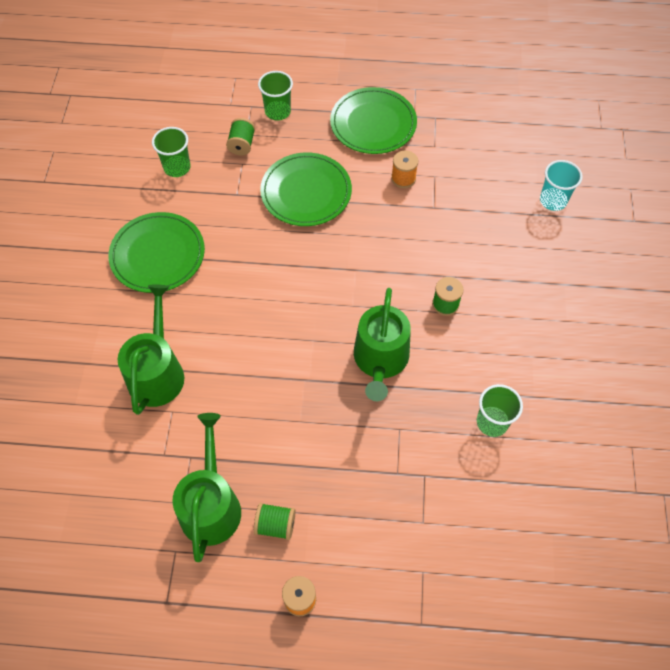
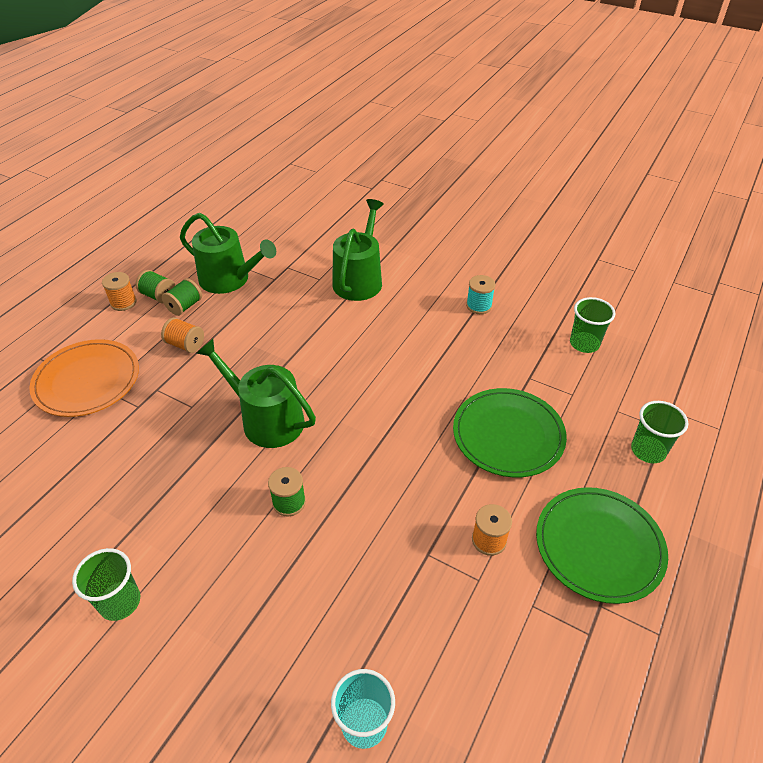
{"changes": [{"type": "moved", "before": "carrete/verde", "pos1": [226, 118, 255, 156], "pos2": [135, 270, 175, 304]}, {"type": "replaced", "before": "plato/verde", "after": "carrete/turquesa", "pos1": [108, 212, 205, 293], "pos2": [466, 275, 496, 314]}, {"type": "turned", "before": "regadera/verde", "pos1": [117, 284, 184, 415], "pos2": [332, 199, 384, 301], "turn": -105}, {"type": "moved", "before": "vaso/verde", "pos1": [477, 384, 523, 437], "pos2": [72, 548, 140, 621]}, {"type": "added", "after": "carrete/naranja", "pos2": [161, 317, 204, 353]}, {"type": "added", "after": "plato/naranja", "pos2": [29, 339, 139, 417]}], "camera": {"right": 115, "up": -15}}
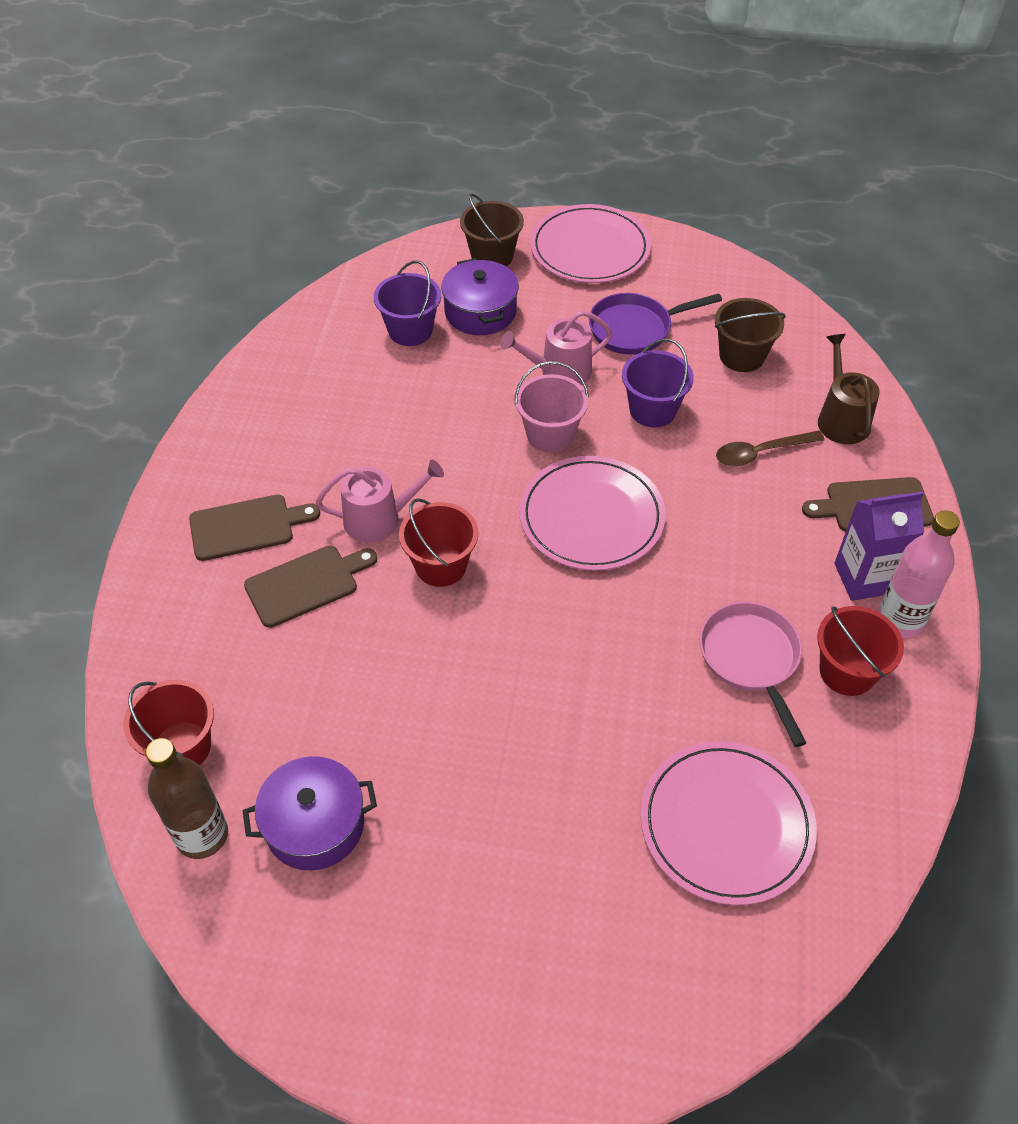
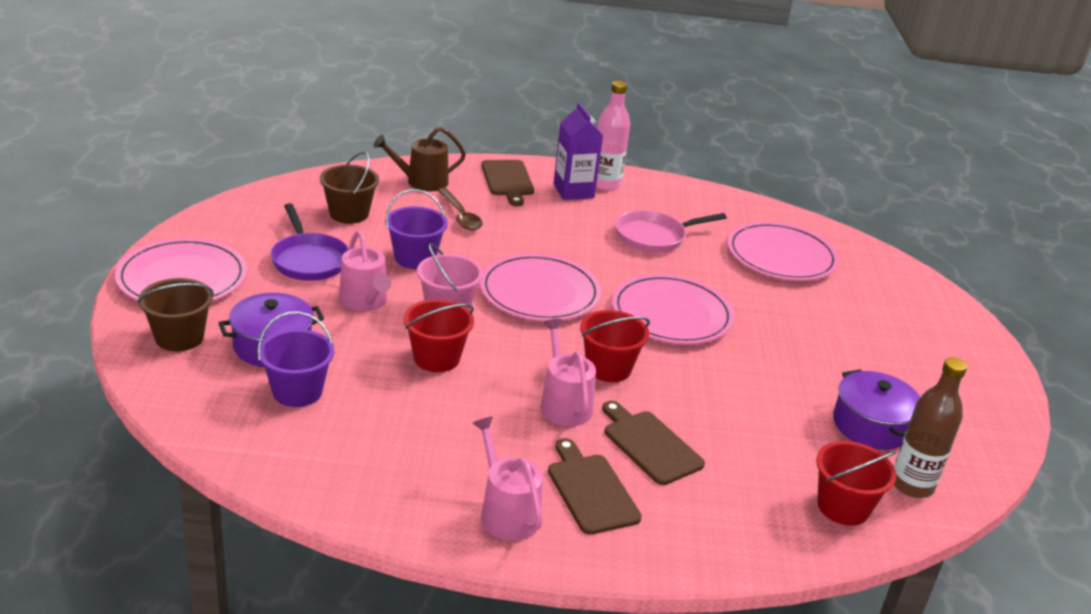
{"changes": [{"type": "moved", "before": "balde/rojo", "pos1": [817, 606, 904, 696], "pos2": [404, 299, 474, 372]}, {"type": "added", "after": "plato/rosa", "pos2": [612, 274, 734, 344]}, {"type": "added", "after": "regadera/rosa", "pos2": [473, 416, 543, 541]}], "camera": {"right": -100, "up": -20}}
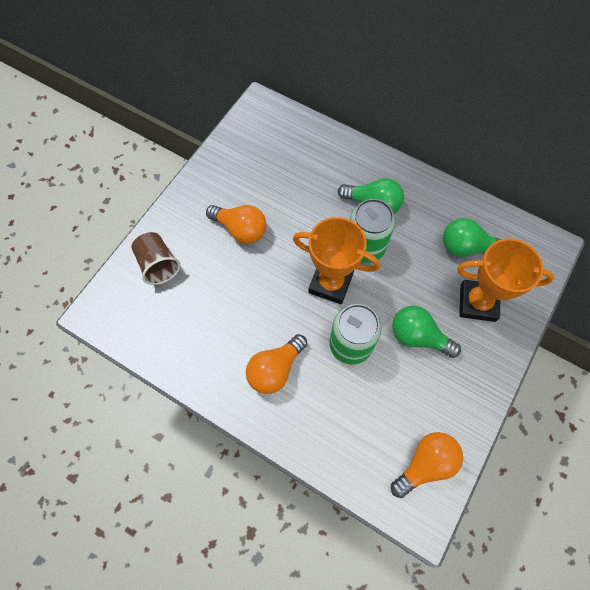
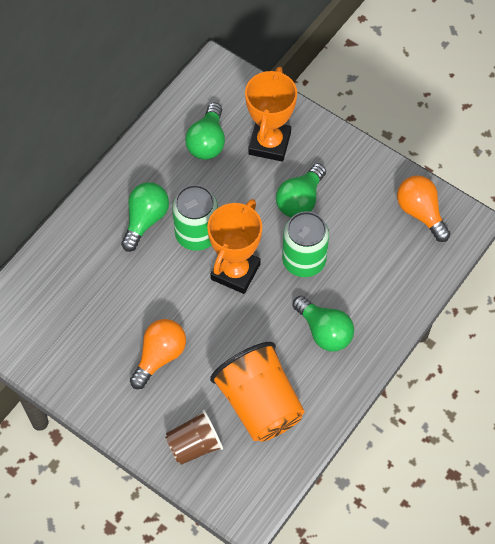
{"changes": [{"type": "recoloured", "before": "bombilla/naranja", "after": "bombilla/verde", "pos1": [246, 334, 307, 394], "pos2": [293, 296, 354, 351]}, {"type": "added", "after": "vaso/naranja", "pos2": [210, 342, 305, 442]}], "camera": {"right": -85, "up": -5}}
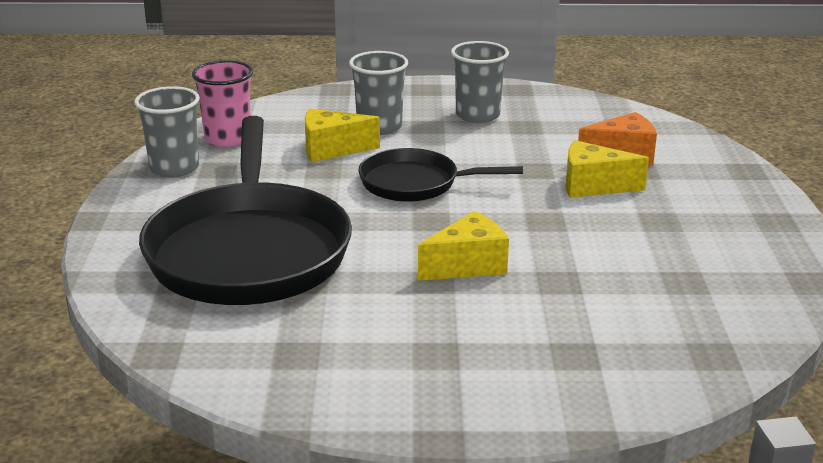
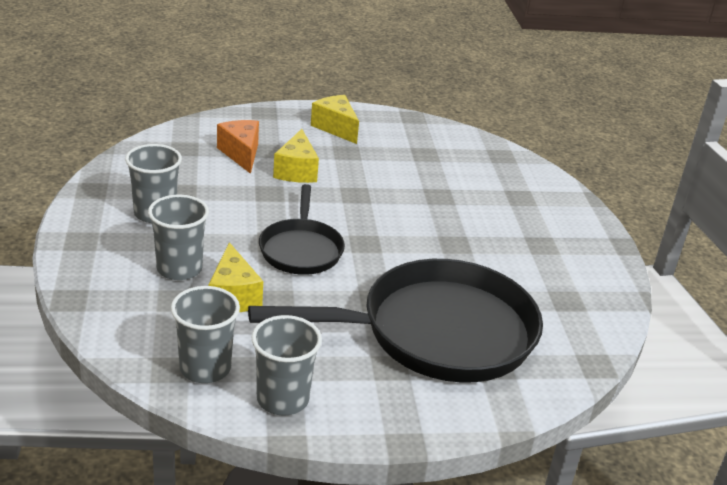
{"changes": [{"type": "recoloured", "before": "vaso/rosa", "after": "vaso/gris", "pos1": [192, 60, 253, 147], "pos2": [171, 286, 240, 383]}, {"type": "moved", "before": "queso/amarillo", "pos1": [418, 211, 509, 281], "pos2": [311, 95, 359, 144]}], "camera": {"right": -100, "up": 5}}
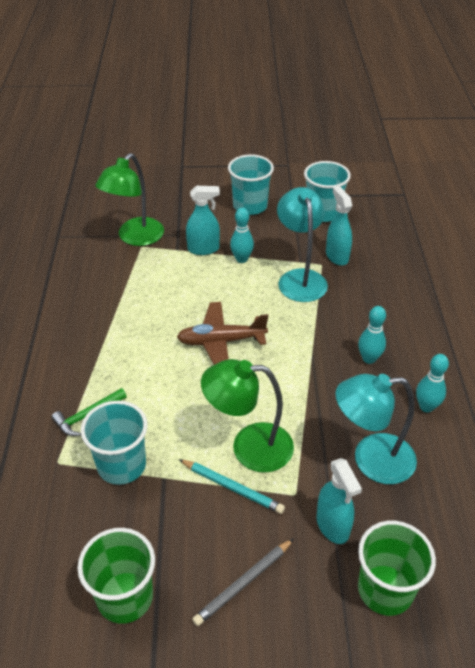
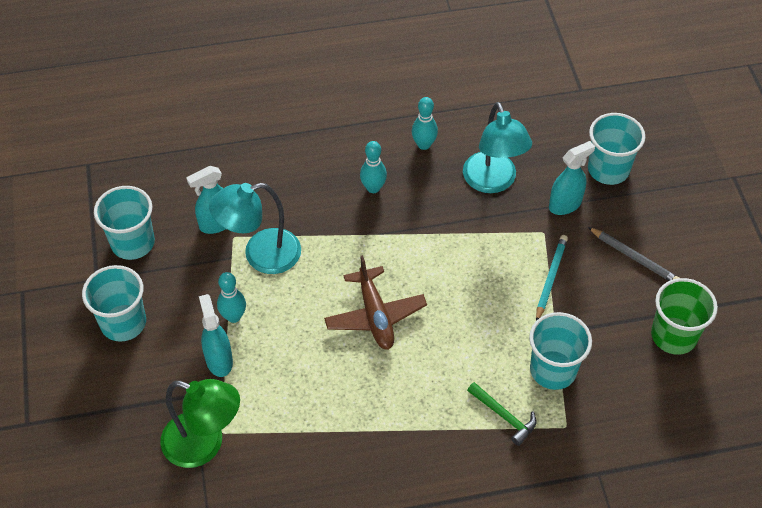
{"changes": [{"type": "removed", "before": "lámpara/verde", "pos1": [201, 359, 294, 473]}, {"type": "recoloured", "before": "vaso/verde", "after": "vaso/turquesa", "pos1": [358, 521, 436, 616], "pos2": [588, 113, 646, 185]}], "camera": {"right": -100, "up": 10}}
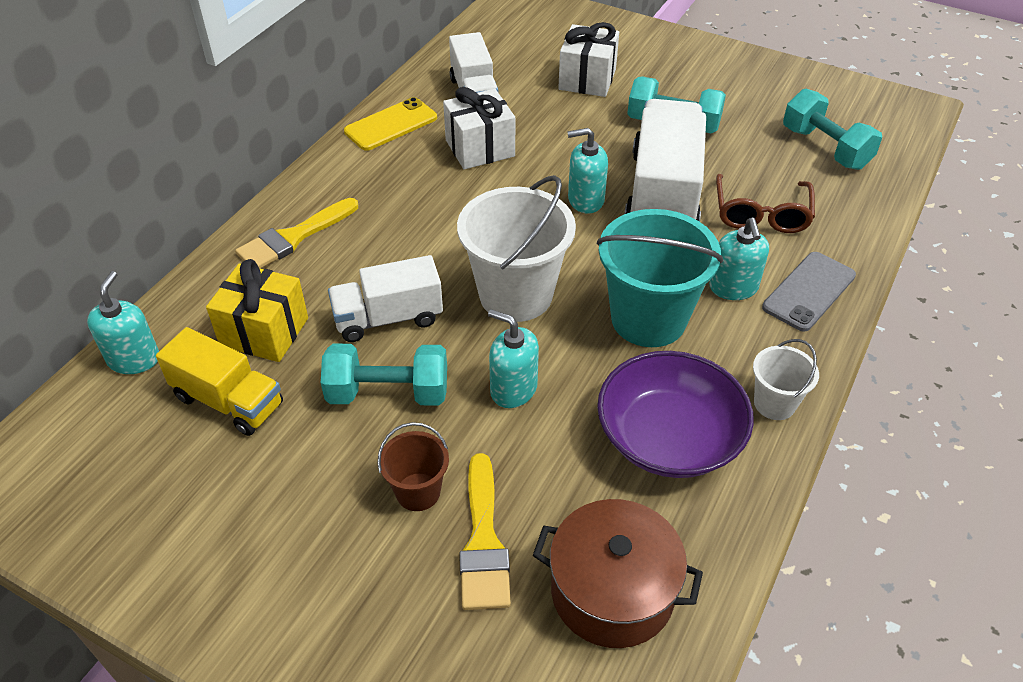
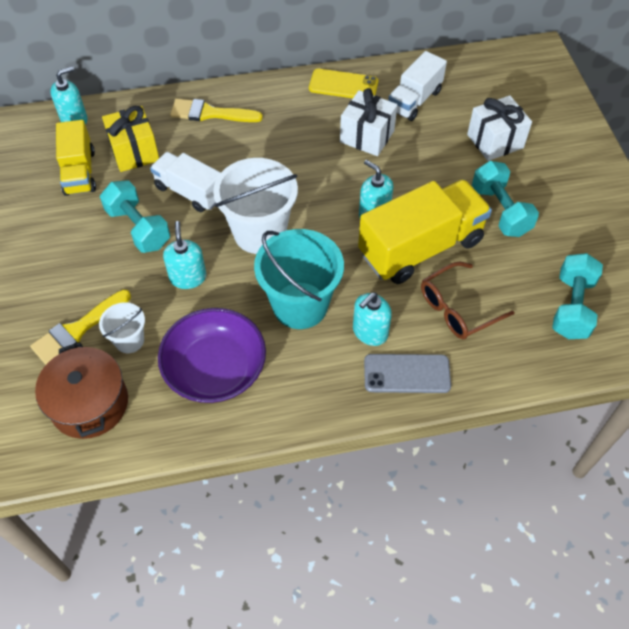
{"changes": [{"type": "recoloured", "before": "camión/blanco", "after": "camión/amarillo", "pos1": [625, 99, 706, 222], "pos2": [358, 179, 492, 284]}, {"type": "moved", "before": "balde/blanco", "pos1": [753, 339, 819, 420], "pos2": [99, 302, 145, 353]}, {"type": "removed", "before": "balde/marrón", "pos1": [378, 422, 449, 511]}], "camera": {"right": 50, "up": 10}}
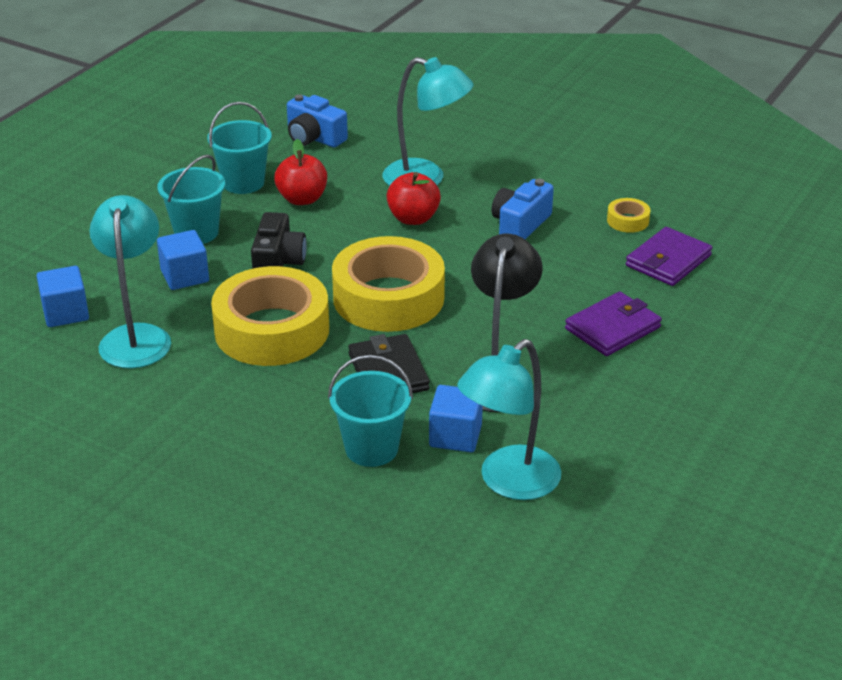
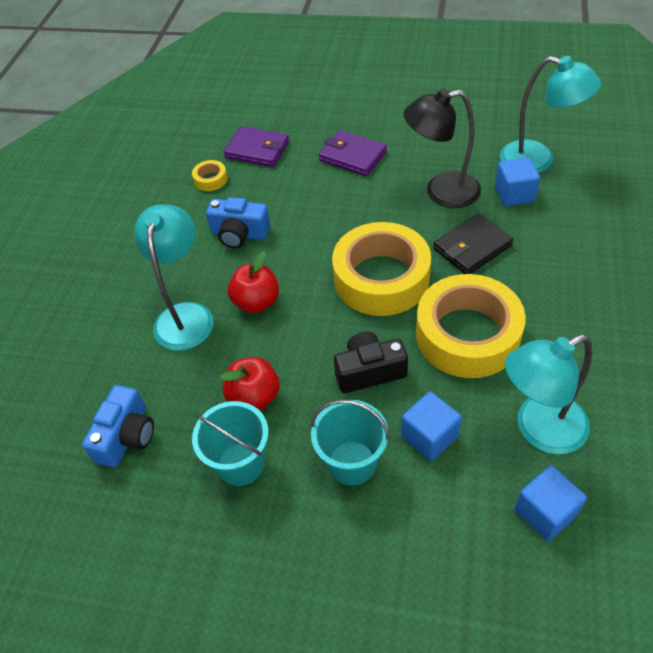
{"changes": [{"type": "removed", "before": "balde/turquesa", "pos1": [328, 355, 413, 467]}], "camera": {"right": -105, "up": 15}}
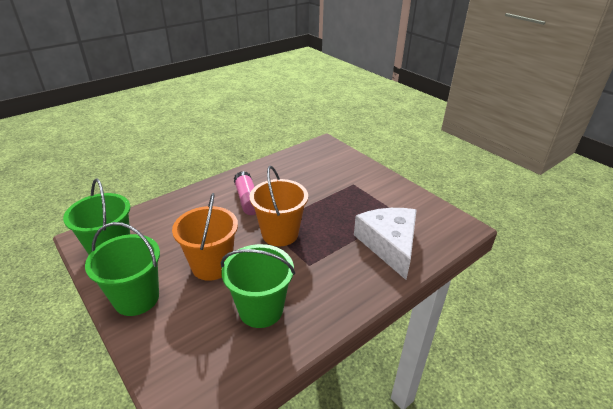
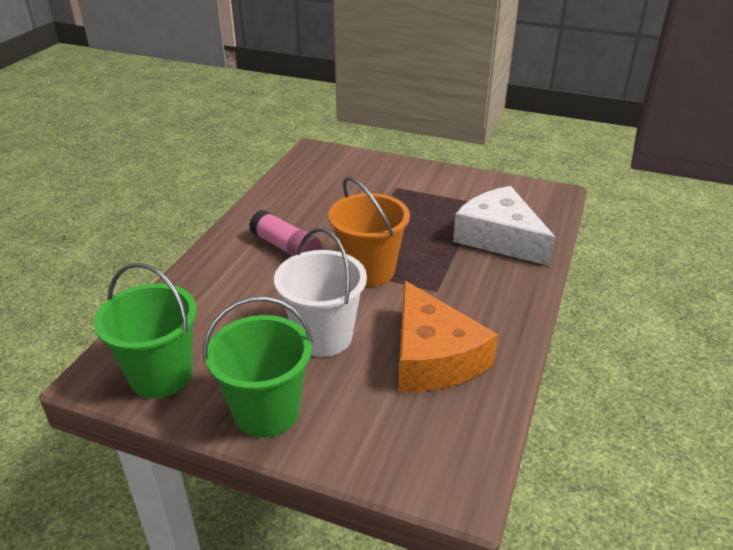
{"changes": [{"type": "recoloured", "before": "balde/naranja", "after": "balde/blanco", "pos1": [172, 193, 238, 281], "pos2": [274, 228, 367, 357]}, {"type": "replaced", "before": "balde/verde", "after": "queso/naranja", "pos1": [221, 244, 295, 328], "pos2": [398, 280, 498, 392]}], "camera": {"right": -30, "up": 0}}
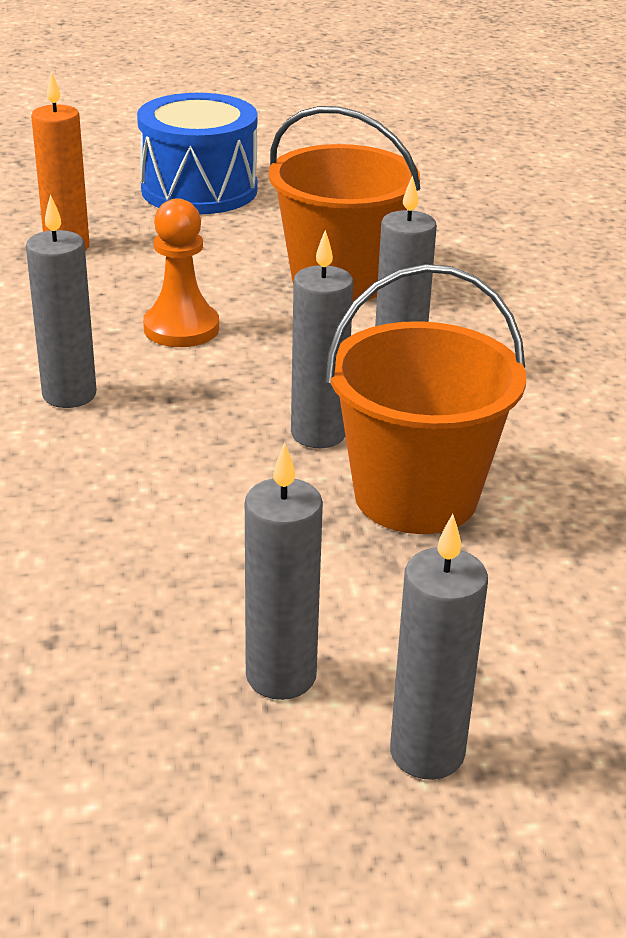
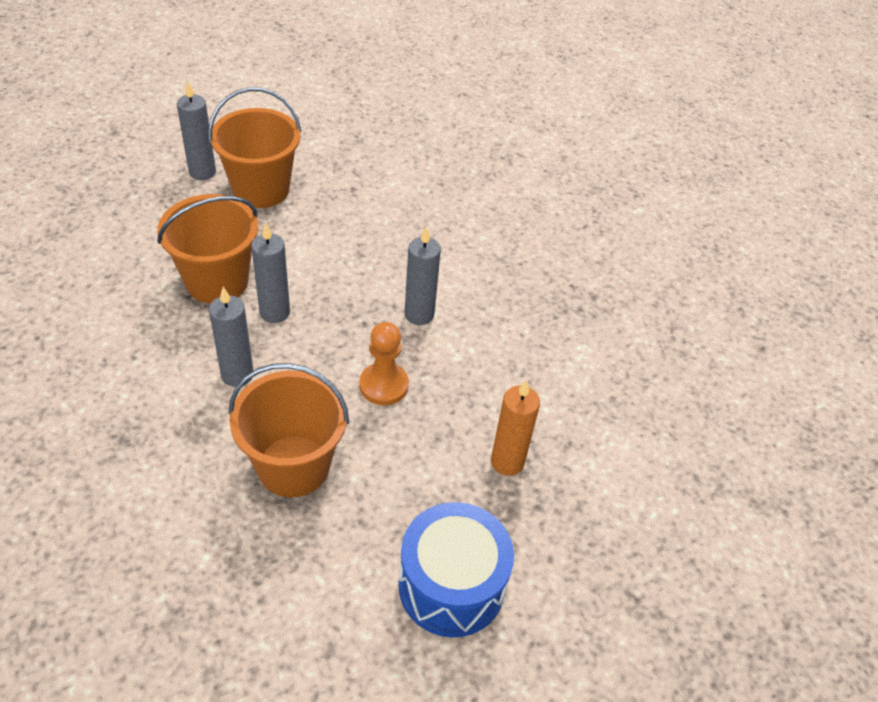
{"changes": [{"type": "replaced", "before": "vela/gris", "after": "balde/naranja", "pos1": [245, 443, 323, 700], "pos2": [208, 87, 302, 208]}], "camera": {"right": 160, "up": 15}}
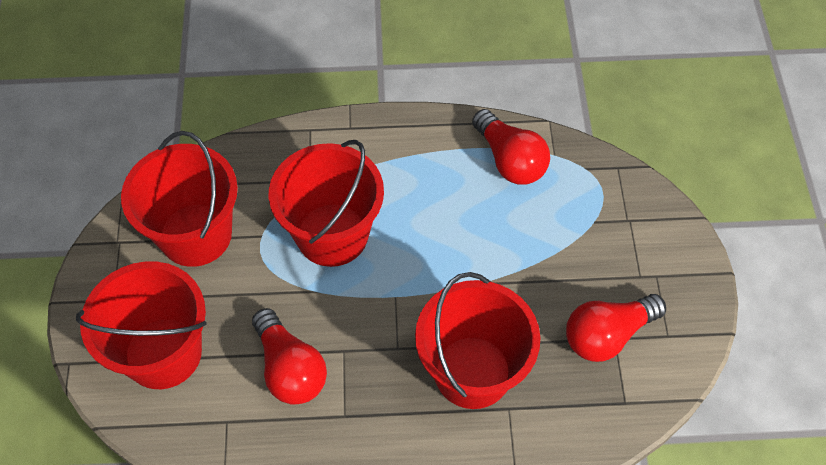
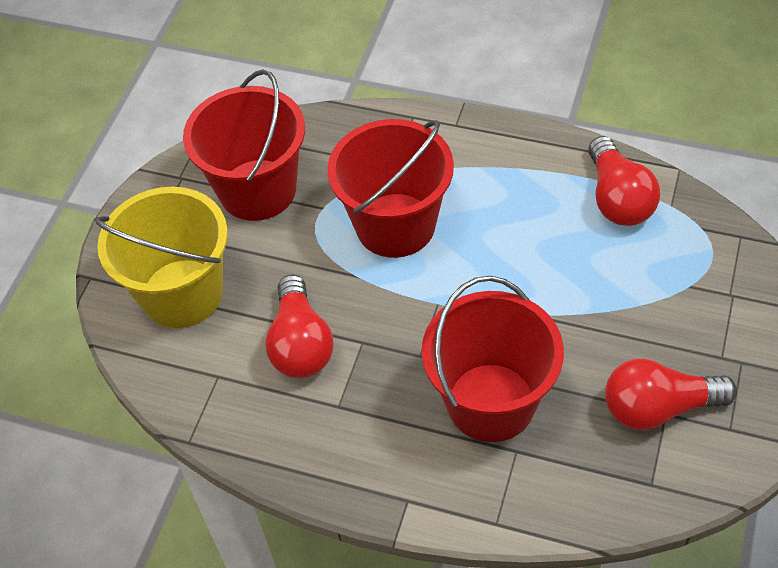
{"changes": [{"type": "recoloured", "before": "balde/rojo", "after": "balde/amarillo", "pos1": [76, 261, 207, 389], "pos2": [95, 187, 228, 328]}], "camera": {"right": 25, "up": -5}}
